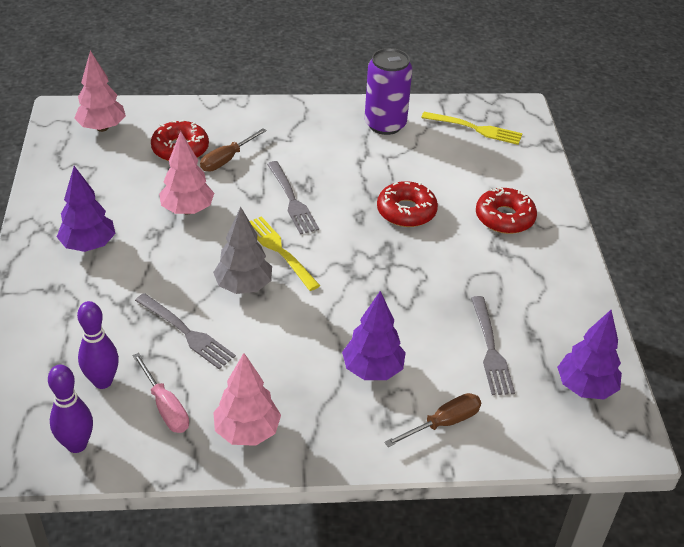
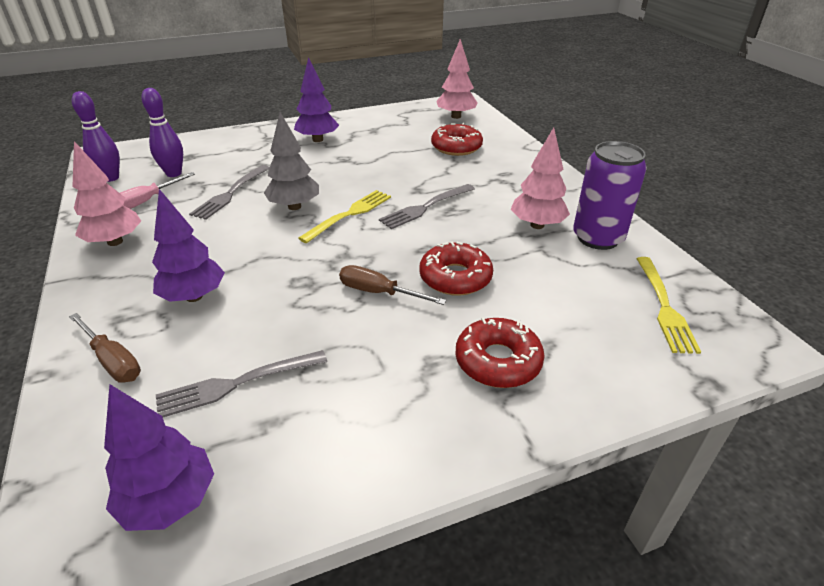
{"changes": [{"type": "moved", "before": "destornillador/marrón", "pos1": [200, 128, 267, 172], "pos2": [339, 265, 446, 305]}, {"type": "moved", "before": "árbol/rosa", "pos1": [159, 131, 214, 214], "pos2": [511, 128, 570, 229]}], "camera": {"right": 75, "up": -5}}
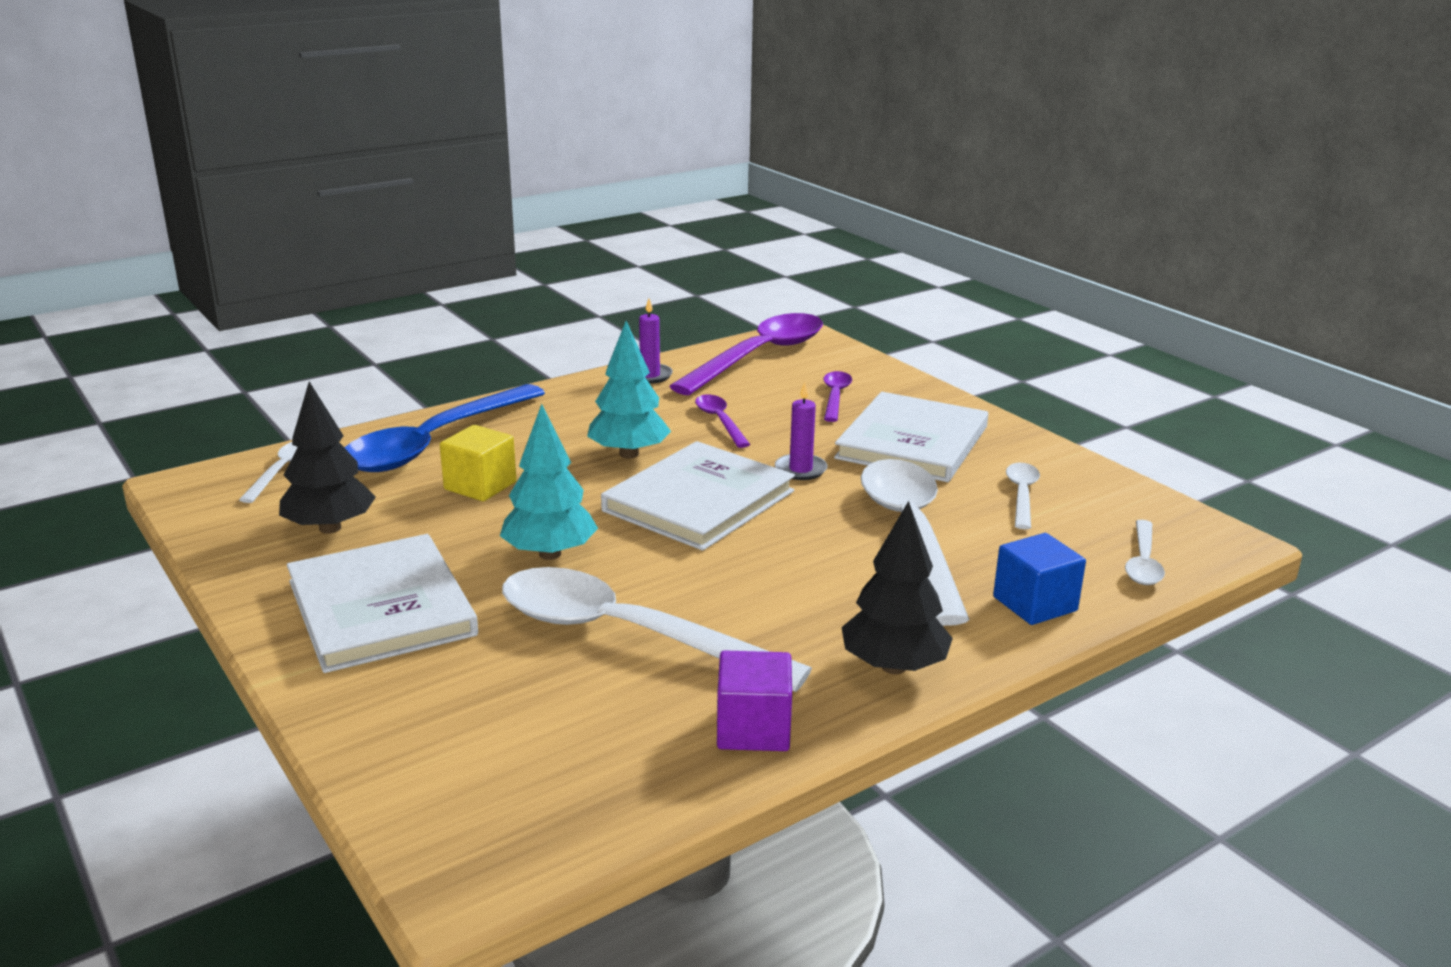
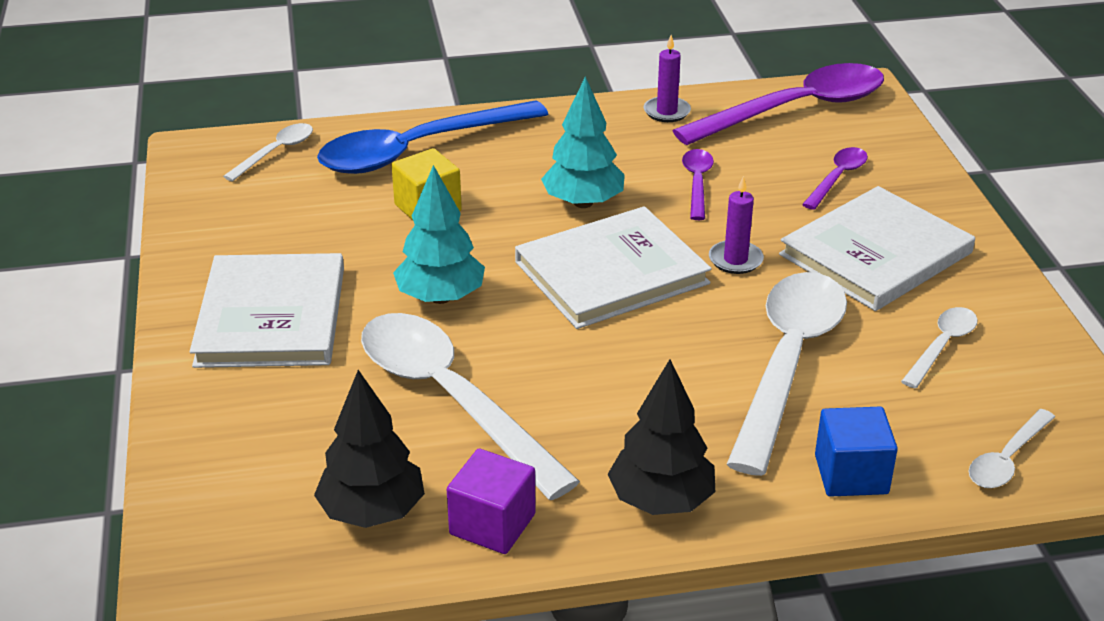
{"changes": [{"type": "moved", "before": "árbol/negro", "pos1": [279, 382, 376, 534], "pos2": [314, 370, 425, 528]}], "camera": {"right": 25, "up": 10}}
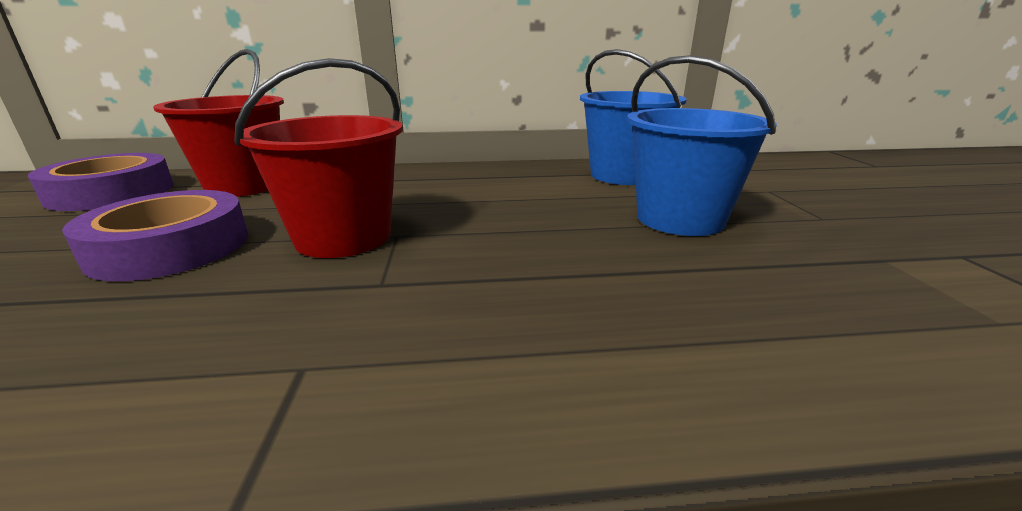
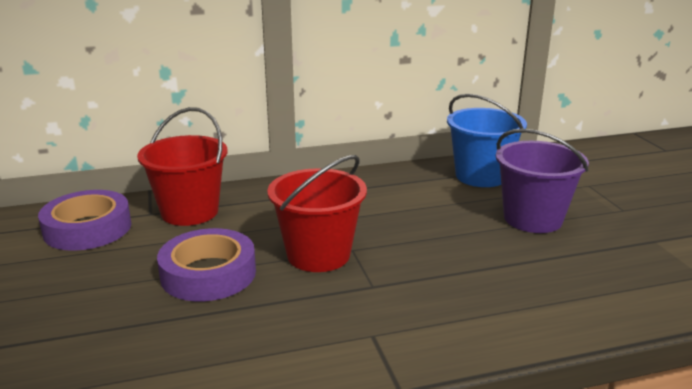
{"changes": [{"type": "recoloured", "before": "balde/azul", "after": "balde/morado", "pos1": [627, 55, 777, 236], "pos2": [496, 129, 589, 233]}], "camera": {"right": -10, "up": 0}}
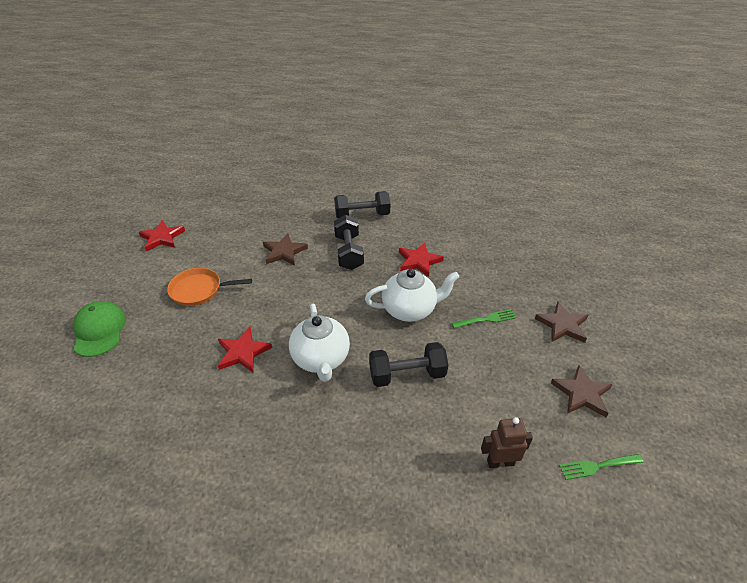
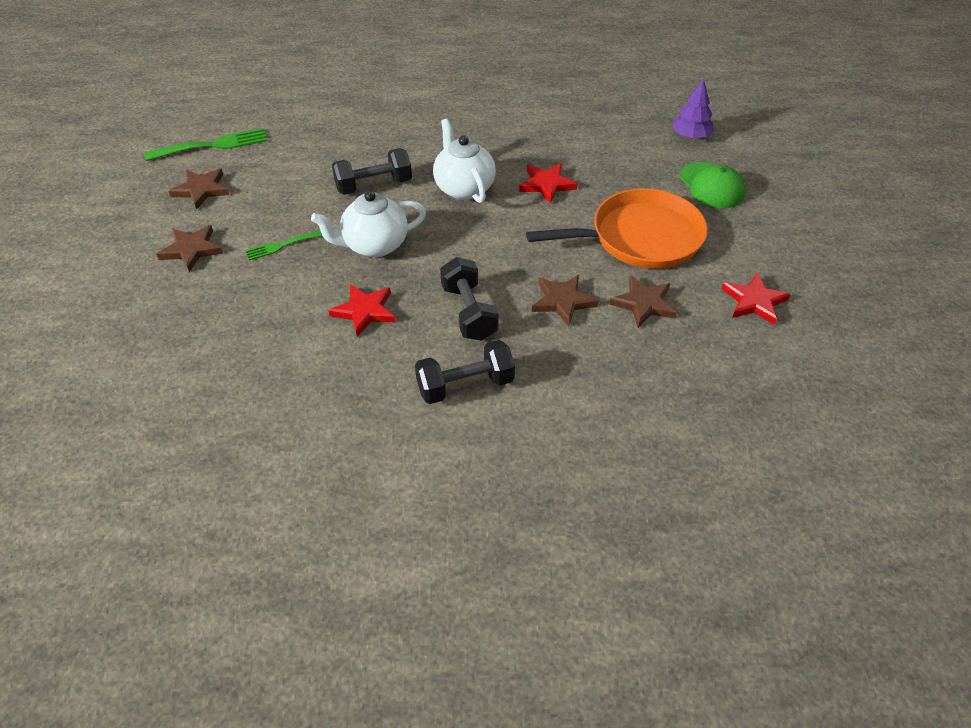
{"changes": [{"type": "resized", "before": "sartén/naranja", "pos1": [167, 268, 252, 306], "pos2": [526, 189, 708, 269], "scale": 1.74}, {"type": "removed", "before": "robot/marrón", "pos1": [481, 417, 533, 468]}, {"type": "resized", "before": "tenedor/verde", "pos1": [559, 454, 644, 480], "pos2": [144, 128, 268, 161], "scale": 1.7}, {"type": "added", "after": "árbol/morado", "pos2": [672, 79, 714, 139]}, {"type": "added", "after": "estrella/marrón", "pos2": [609, 275, 677, 328]}], "camera": {"right": 170, "up": 5}}
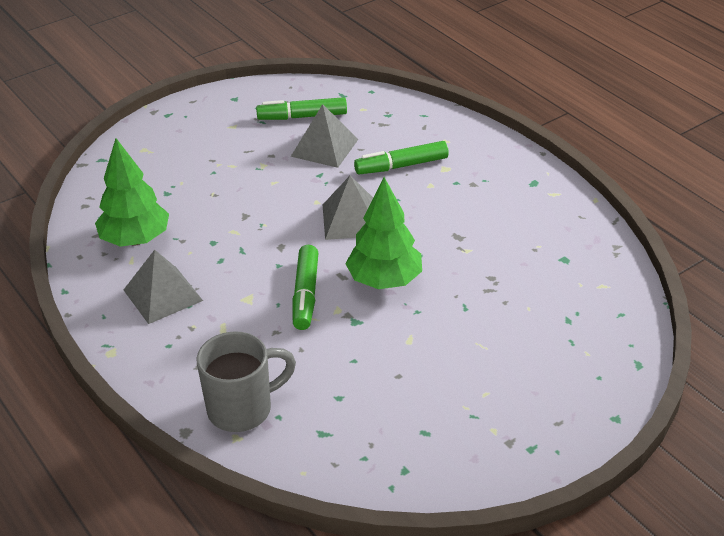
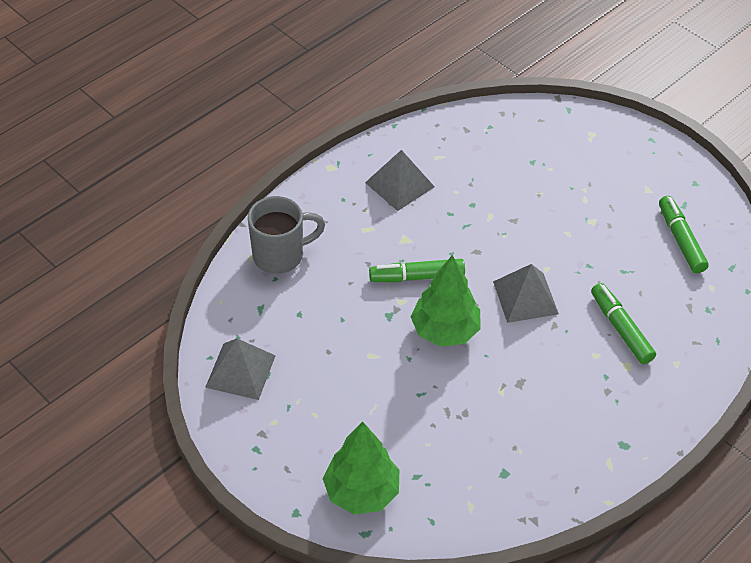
{"changes": [{"type": "moved", "before": "pirámide/gris", "pos1": [291, 104, 358, 168], "pos2": [205, 338, 276, 400]}, {"type": "moved", "before": "árbol/verde", "pos1": [95, 138, 169, 247], "pos2": [323, 422, 399, 514]}, {"type": "turned", "before": "taza/gris", "pos1": [197, 331, 296, 432], "pos2": [248, 196, 325, 274], "turn": -75}], "camera": {"right": 80, "up": 10}}
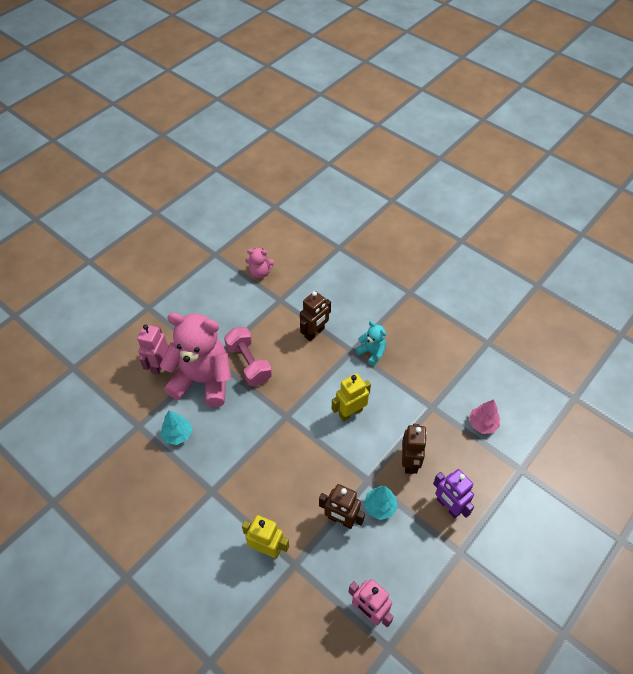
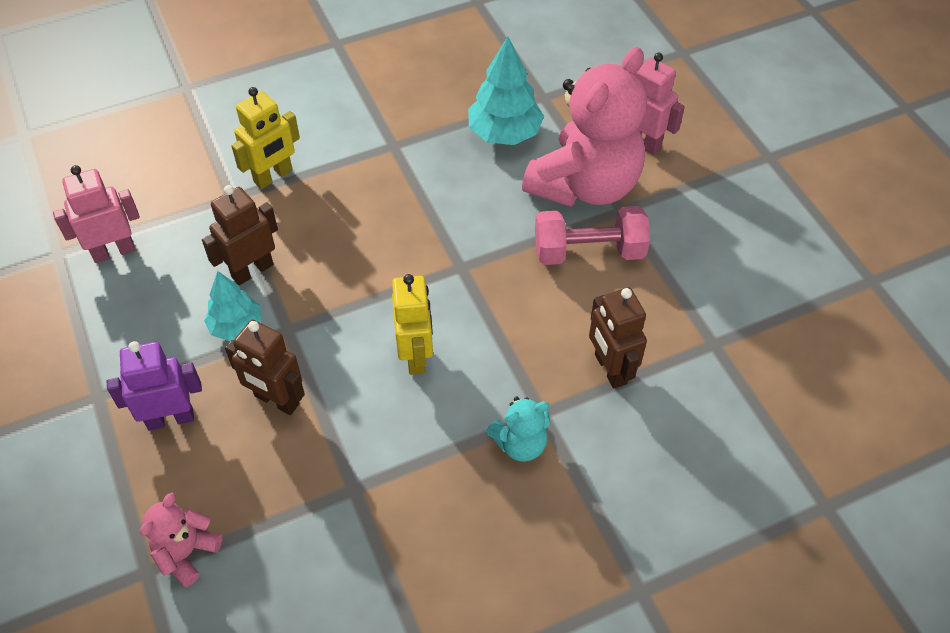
{"changes": [{"type": "moved", "before": "osito/rosa", "pos1": [246, 248, 274, 278], "pos2": [140, 493, 222, 587]}, {"type": "removed", "before": "árbol/rosa", "pos1": [469, 399, 500, 434]}, {"type": "resized", "before": "árbol/turquesa", "pos1": [160, 411, 192, 445], "pos2": [468, 36, 544, 145], "scale": 1.54}], "camera": {"right": 115, "up": 0}}
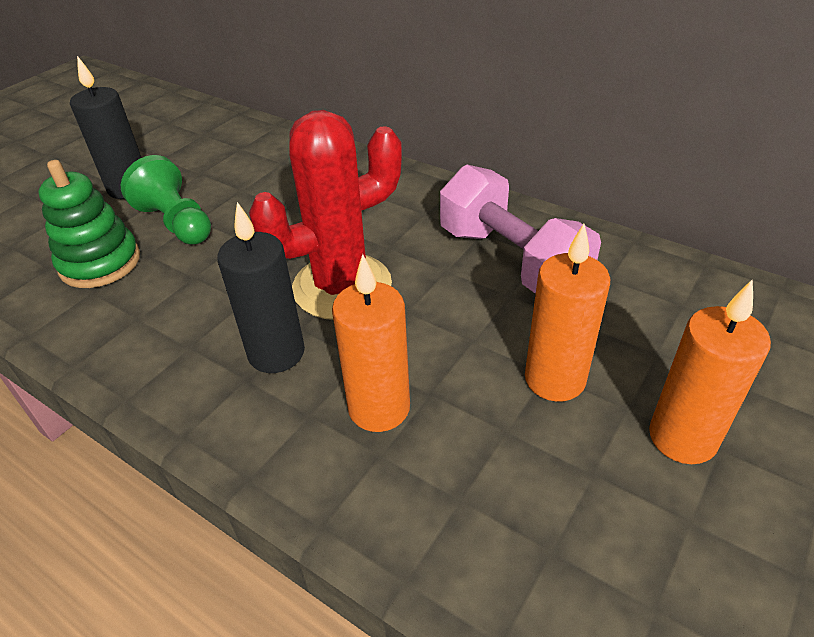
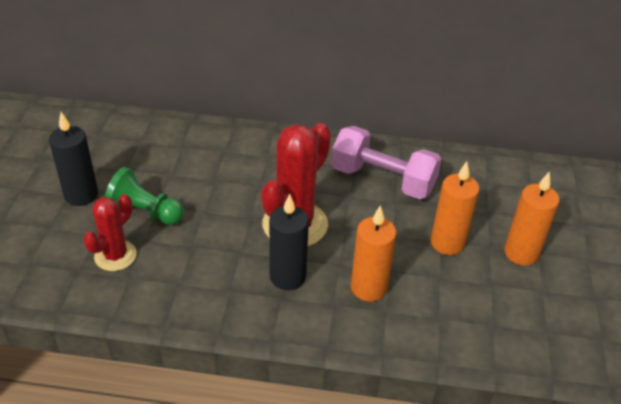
{"changes": [{"type": "replaced", "before": "juguete apilable/verde", "after": "cactus/rojo", "pos1": [38, 160, 140, 288], "pos2": [83, 194, 137, 271]}], "camera": {"right": -30, "up": 0}}
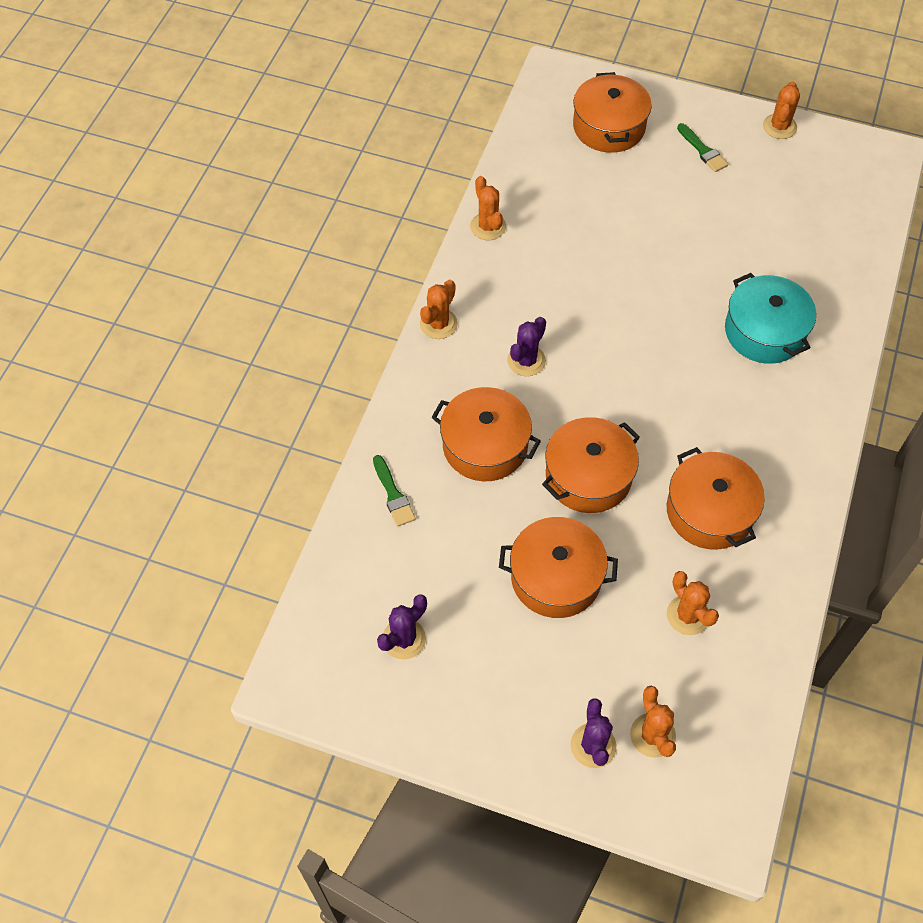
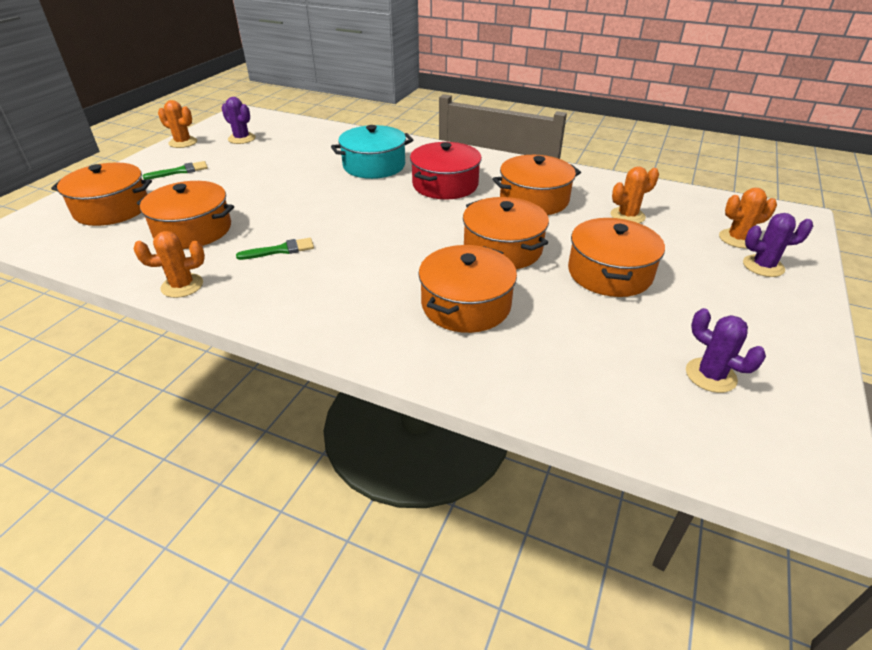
{"changes": [{"type": "removed", "before": "cactus/naranja", "pos1": [420, 280, 458, 339]}, {"type": "moved", "before": "cactus/morado", "pos1": [507, 317, 546, 376], "pos2": [222, 97, 256, 144]}, {"type": "moved", "before": "pincel/verde", "pos1": [373, 455, 416, 526], "pos2": [236, 238, 314, 260]}, {"type": "added", "after": "olla/rojo", "pos2": [410, 142, 482, 200]}, {"type": "added", "after": "olla/naranja", "pos2": [137, 181, 234, 249]}], "camera": {"right": -85, "up": -20}}
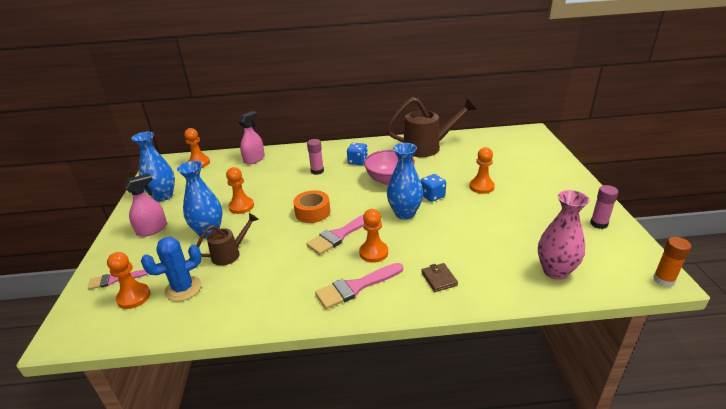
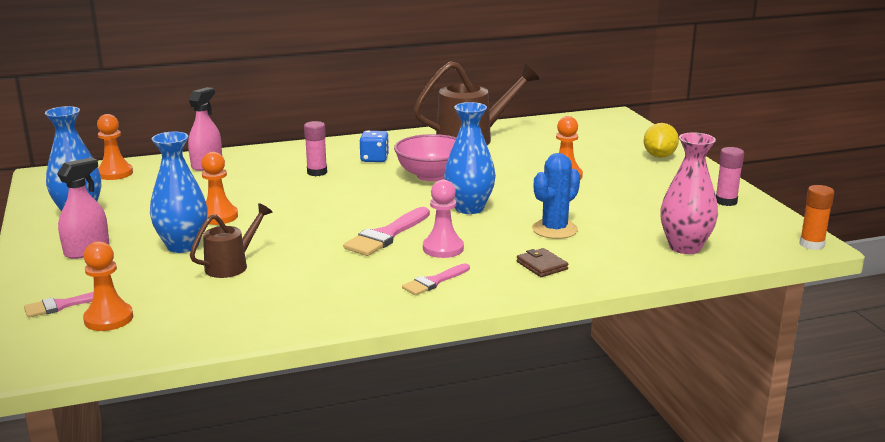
{"changes": [{"type": "removed", "before": "dado/azul", "pos1": [420, 174, 446, 202]}, {"type": "removed", "before": "cinta adhesiva/naranja", "pos1": [293, 190, 330, 223]}, {"type": "recoloured", "before": "peón/naranja", "after": "peón/rosa", "pos1": [359, 209, 388, 263], "pos2": [423, 180, 464, 258]}, {"type": "moved", "before": "cactus/azul", "pos1": [141, 237, 202, 301], "pos2": [532, 153, 580, 239]}, {"type": "resized", "before": "pincel/rosa", "pos1": [315, 263, 403, 309], "pos2": [402, 263, 470, 295], "scale": 0.62}, {"type": "added", "after": "limón/amarillo", "pos2": [644, 123, 679, 158]}], "camera": {"right": -15, "up": -10}}
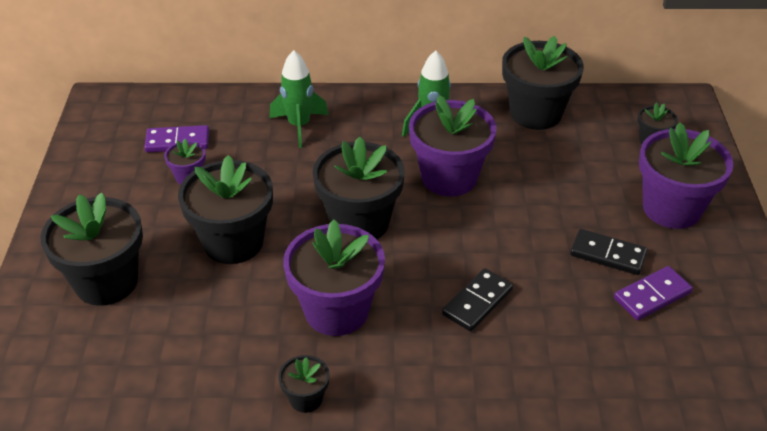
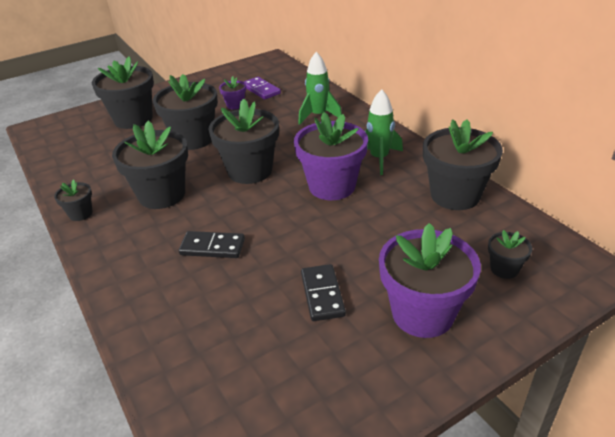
{"changes": [{"type": "recoloured", "before": "maceta/morado", "after": "maceta/negro", "pos1": [283, 220, 385, 336], "pos2": [112, 121, 188, 209]}, {"type": "removed", "before": "ficha de dominó/morado", "pos1": [614, 266, 693, 320]}], "camera": {"right": 60, "up": -5}}
